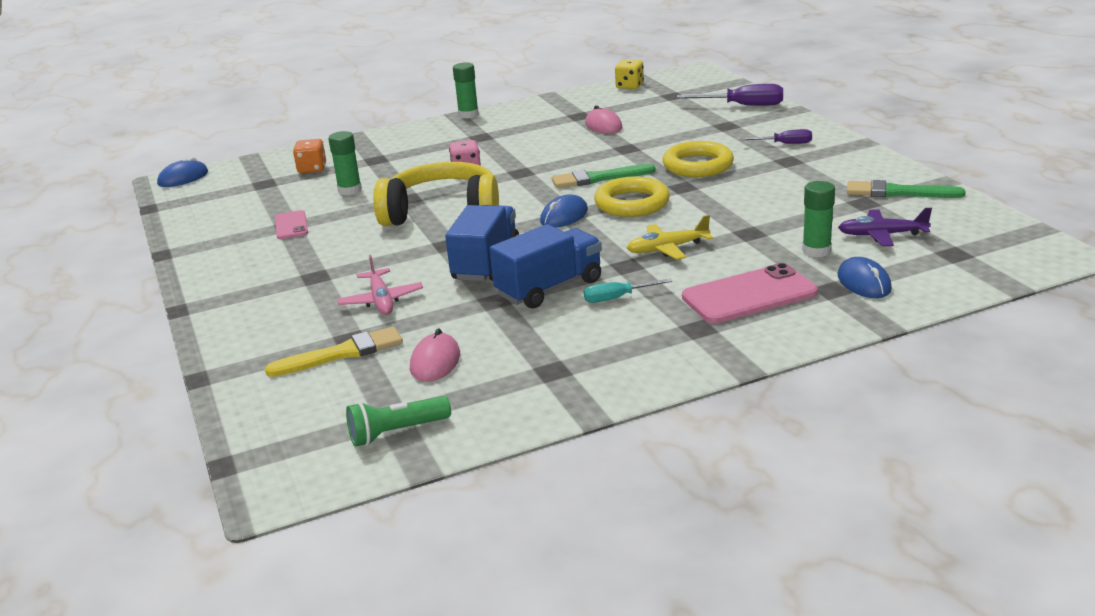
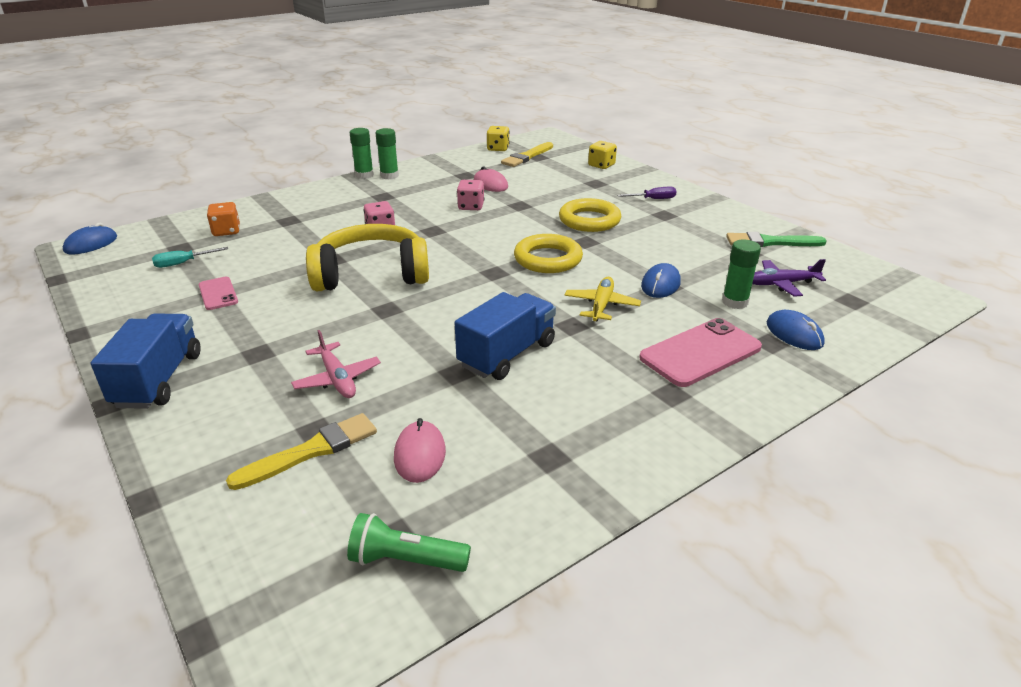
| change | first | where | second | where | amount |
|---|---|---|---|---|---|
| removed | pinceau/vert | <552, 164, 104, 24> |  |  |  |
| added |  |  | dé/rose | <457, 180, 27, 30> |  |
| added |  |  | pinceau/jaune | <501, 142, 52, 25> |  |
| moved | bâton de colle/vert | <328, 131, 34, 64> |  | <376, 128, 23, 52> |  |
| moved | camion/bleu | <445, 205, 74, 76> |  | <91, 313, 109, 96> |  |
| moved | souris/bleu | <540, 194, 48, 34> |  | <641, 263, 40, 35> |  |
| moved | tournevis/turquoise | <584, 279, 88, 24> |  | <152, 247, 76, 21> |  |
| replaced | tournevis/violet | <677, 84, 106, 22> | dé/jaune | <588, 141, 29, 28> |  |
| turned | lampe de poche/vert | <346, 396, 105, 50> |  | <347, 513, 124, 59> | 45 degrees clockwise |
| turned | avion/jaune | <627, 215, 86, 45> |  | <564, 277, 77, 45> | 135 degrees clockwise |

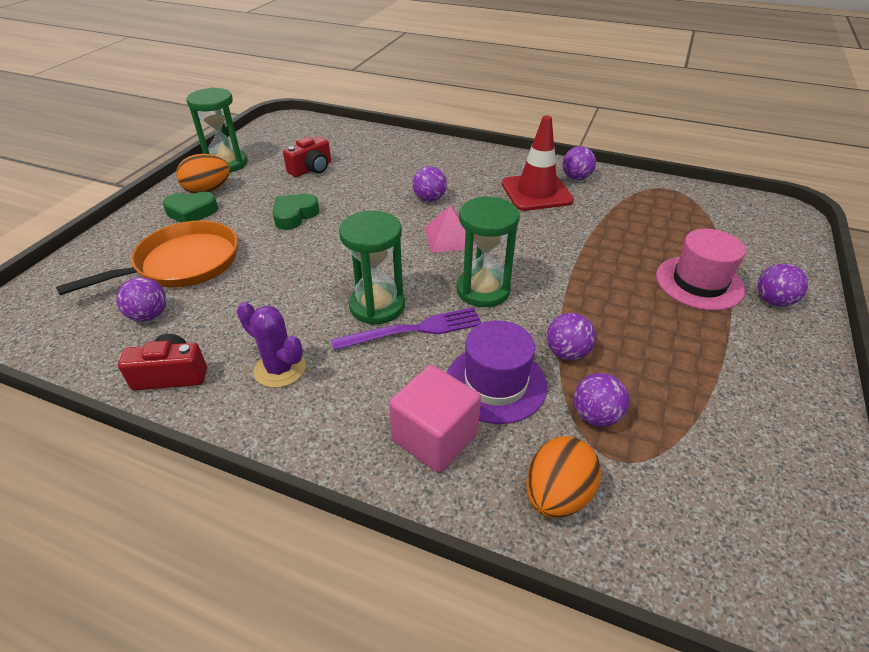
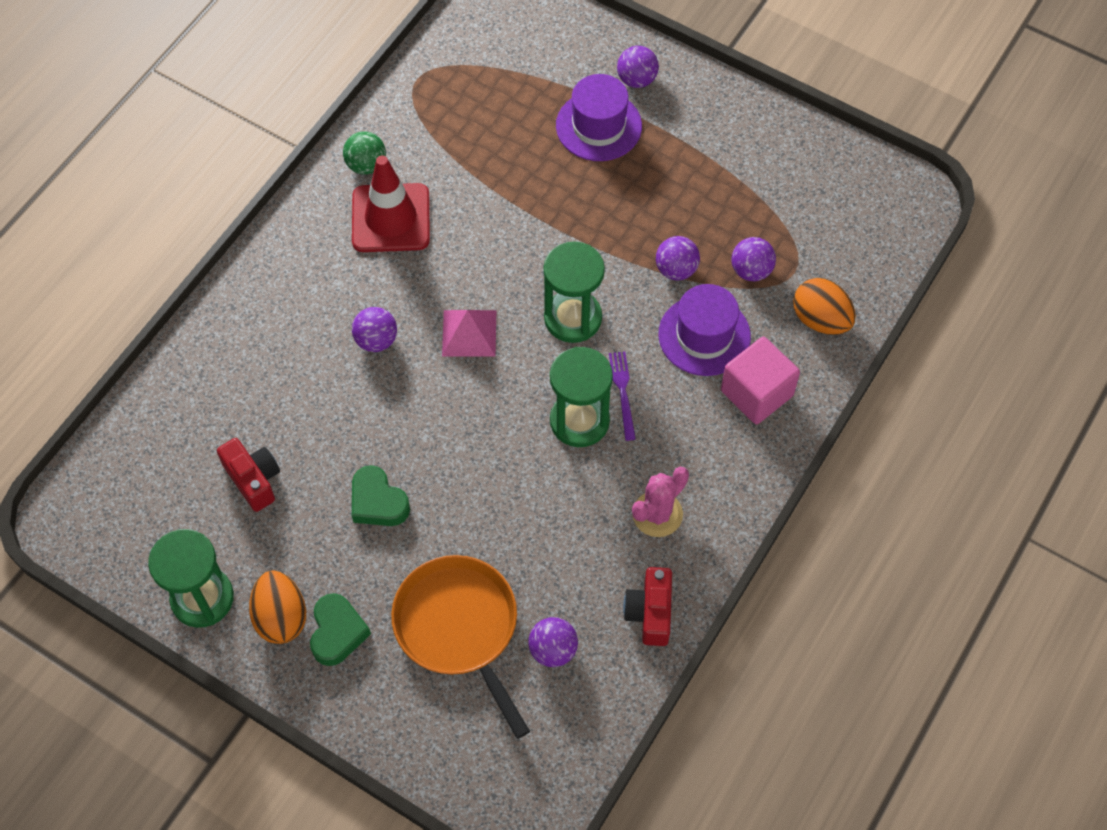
| change | first | where | second | where | amount |
|---|---|---|---|---|---|
| recoloured | cactus/violet | <237, 302, 69, 86> | cactus/rose | <632, 467, 57, 70> |  |
| recoloured | balle/violet | <563, 146, 33, 34> | balle/vert | <343, 132, 43, 43> |  |
| recoloured | chapeau/rose | <656, 229, 90, 82> | chapeau/violet | <556, 74, 86, 87> |  |
| resized | fourchette/violet | <331, 307, 151, 44> |  | <609, 351, 27, 90> | x0.65 |

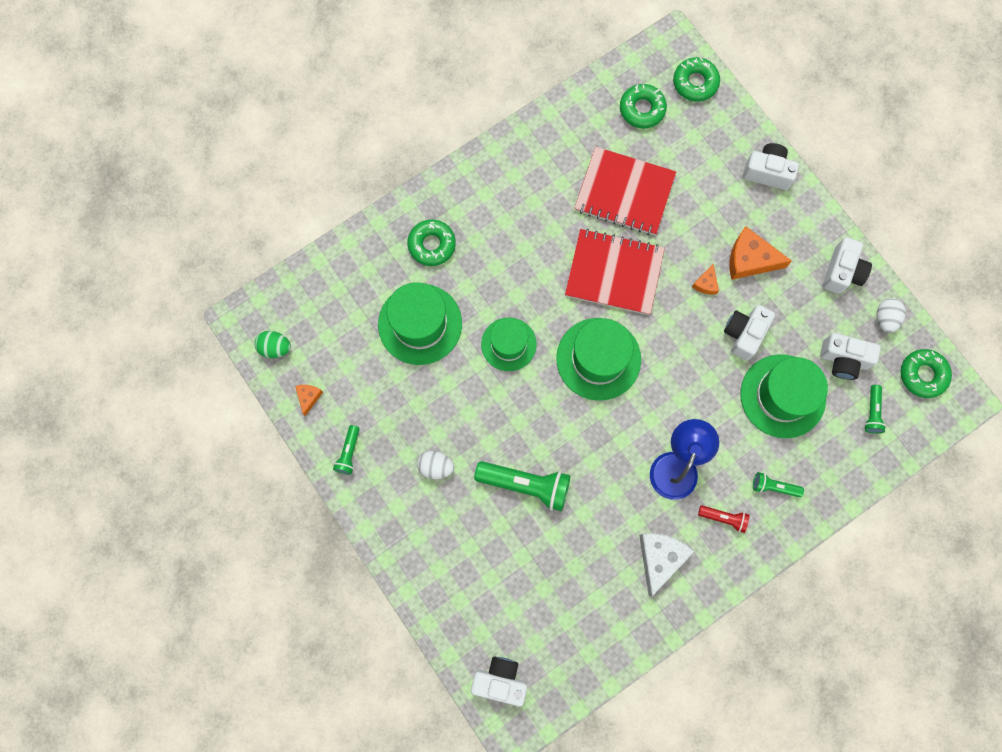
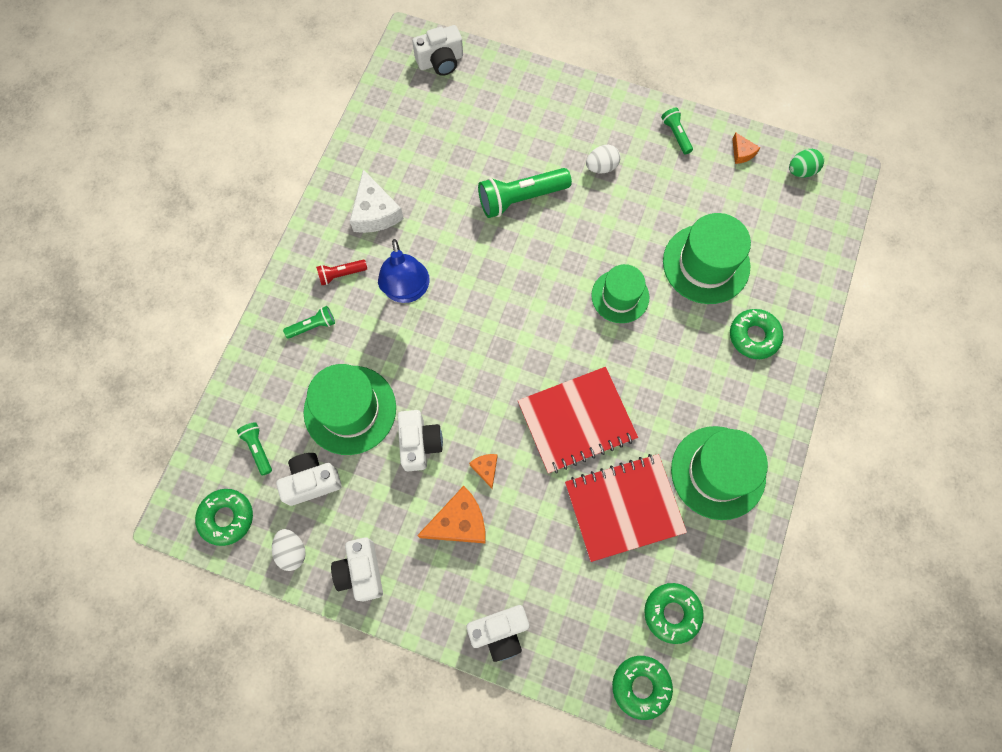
| change | first | where | second | where | amount |
|---|---|---|---|---|---|
| moved | chapeau/vert | <556, 318, 85, 83> |  | <671, 426, 97, 94> |  |

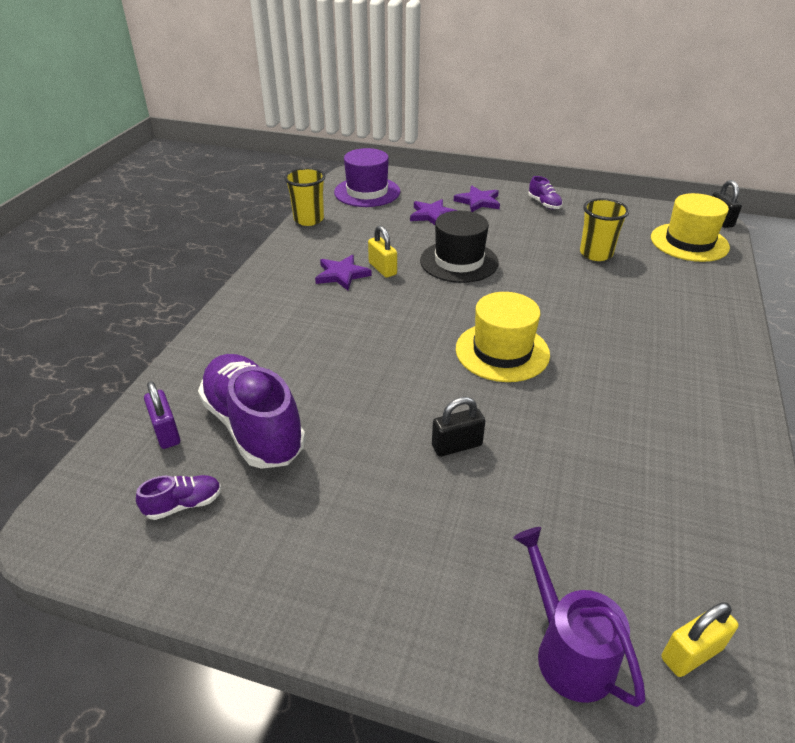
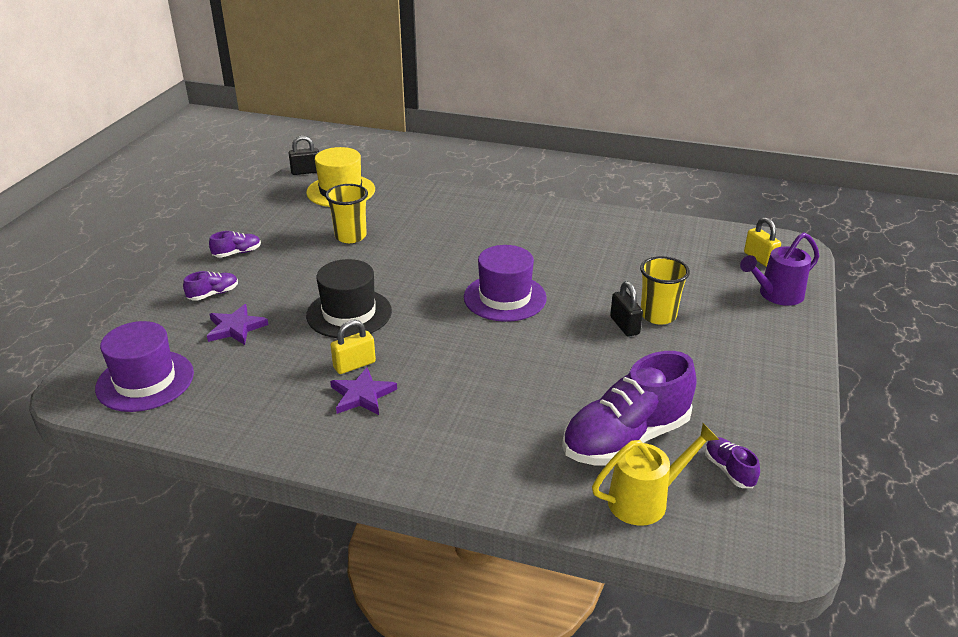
| change | first | where | second | where | amount |
|---|---|---|---|---|---|
| moved | gobelet/jaune | <284, 168, 41, 58> |  | <640, 256, 50, 69> |  |
| replaced | cadenas/violet | <144, 381, 36, 68> | arrosoir/jaune | <592, 423, 127, 103> |  |
| replaced | étoile/violet | <454, 186, 46, 26> | chaussure/violet | <183, 271, 55, 30> |  |
| recoloured | chapeau/jaune | <456, 292, 94, 90> | chapeau/violet | <464, 245, 83, 77> |  |

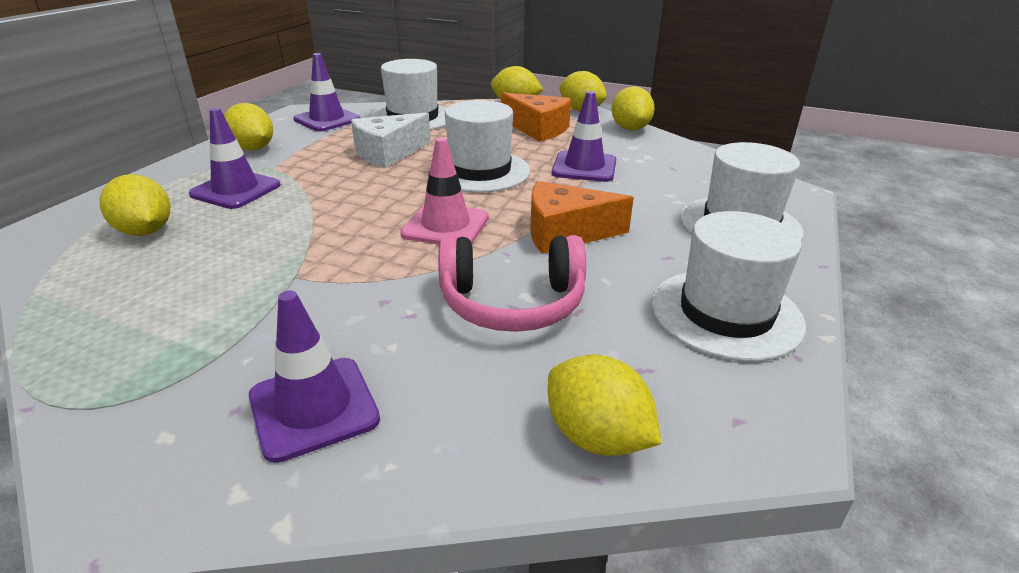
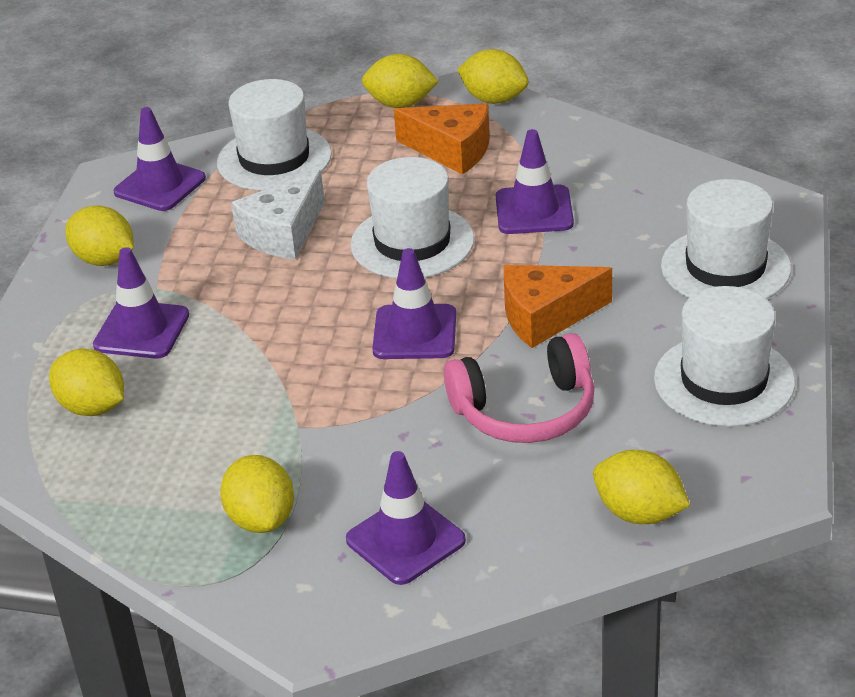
| change | first | where | second | where | amount |
|---|---|---|---|---|---|
| moved | citron/jaune | <611, 86, 44, 44> |  | <220, 455, 74, 78> |  |
| recoloured | cône de chantier/rose | <400, 137, 89, 108> | cône de chantier/violet | <372, 248, 84, 111> |  |

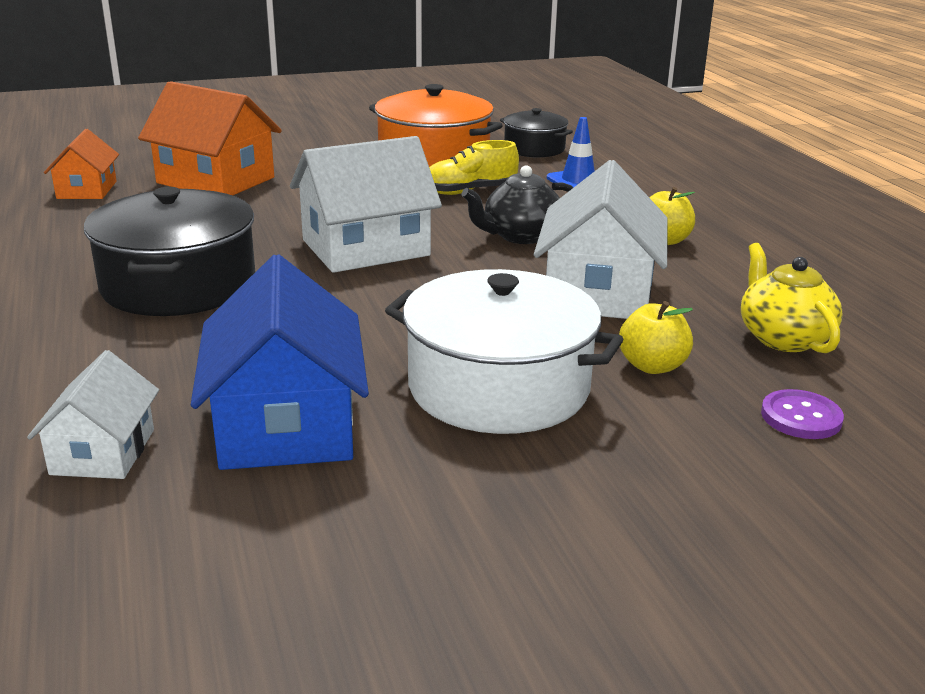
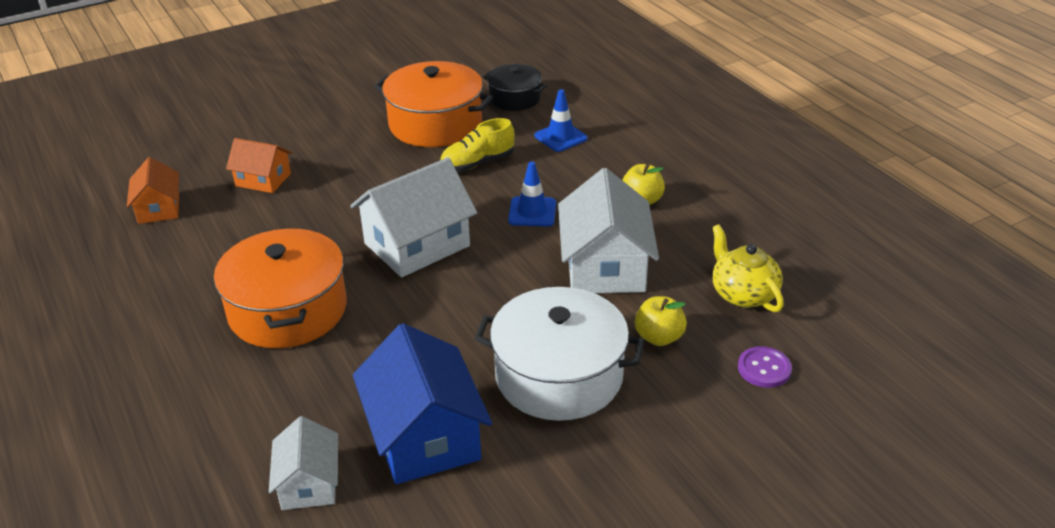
| change | first | where | second | where | amount |
|---|---|---|---|---|---|
| replaced | théière/noir | <462, 165, 112, 79> | cône de chantier/bleu | <508, 162, 48, 65> |  |
| recoloured | marmite/noir | <84, 187, 171, 129> | marmite/orange | <214, 227, 133, 121> |  |
| resized | maison/orange | <138, 81, 144, 114> |  | <226, 138, 66, 55> | x0.57 |

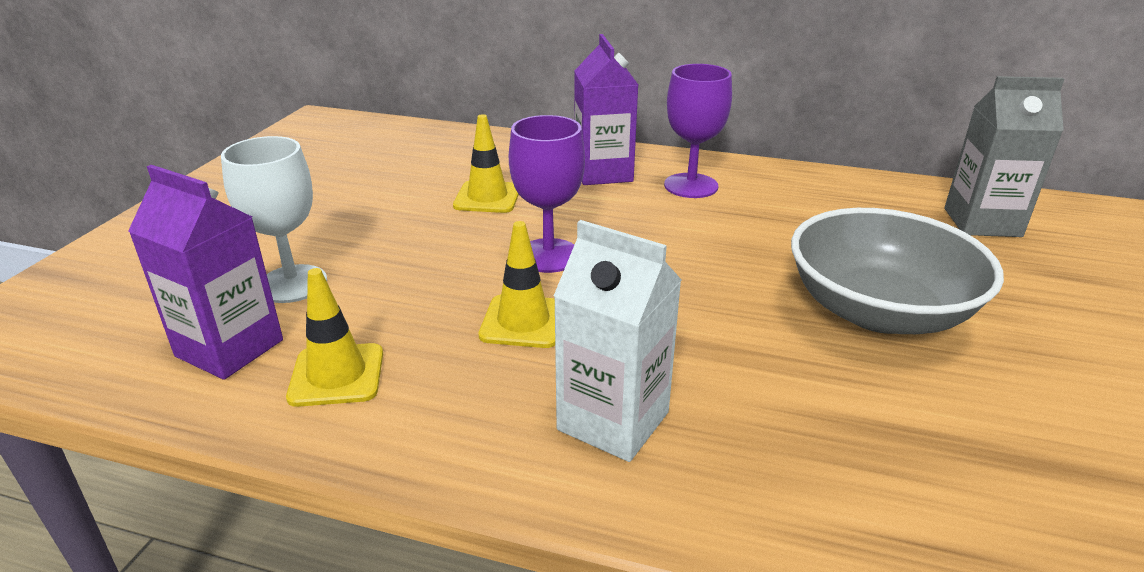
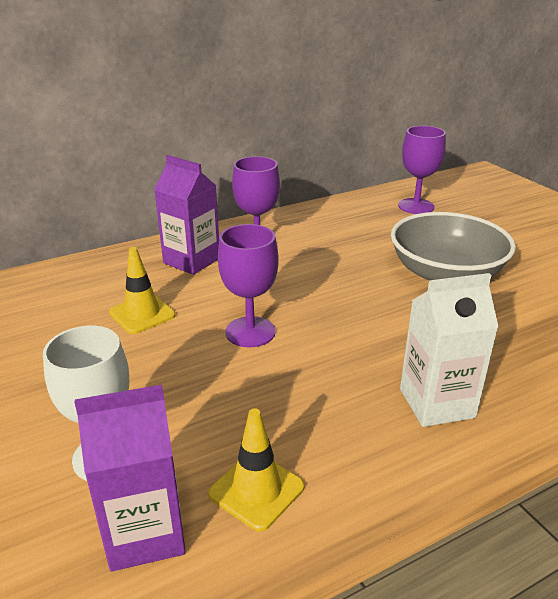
| change | first | where | second | where | amount |
|---|---|---|---|---|---|
| removed | cône de chantier/jaune | <479, 221, 76, 127> |  |  |  |
| replaced | brique de lait/gris | <944, 76, 121, 161> | verre à pied/violet | <398, 126, 48, 88> |  |

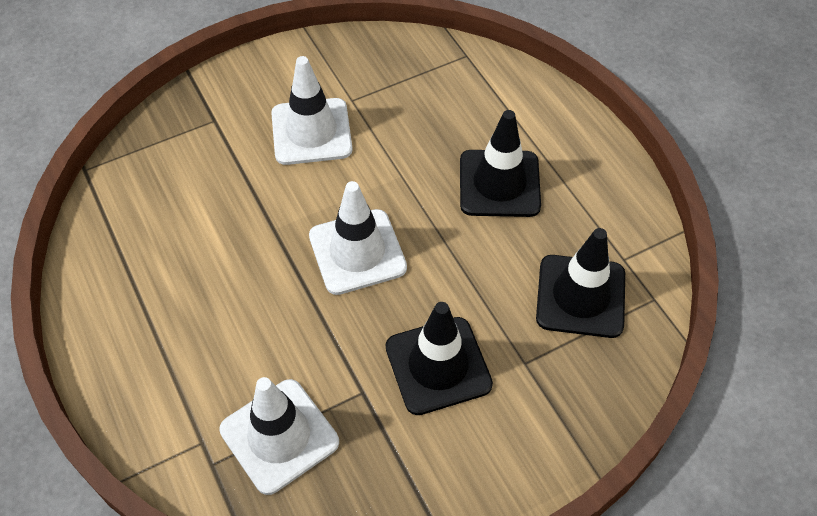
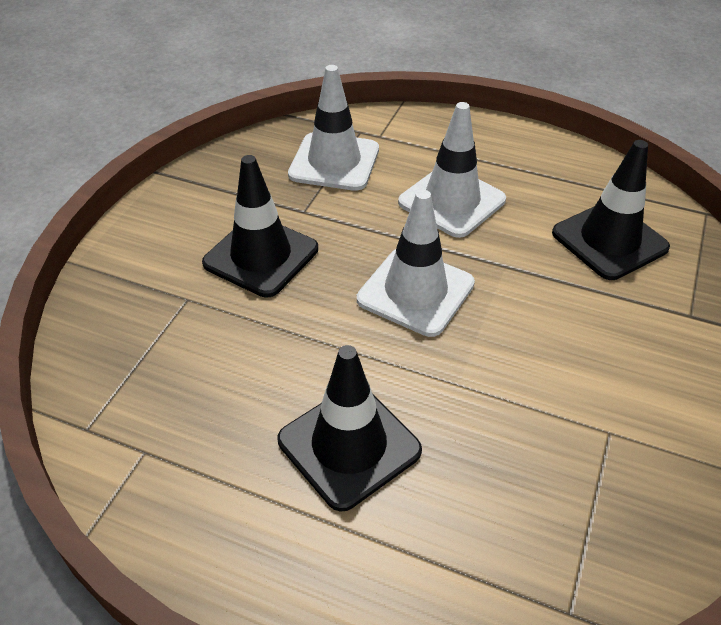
| change | first | where | second | where | amount |
|---|---|---|---|---|---|
| moved | cône de chantier/blanc | <271, 56, 81, 109> |  | <398, 102, 108, 136> |  |
| moved | cône de chantier/noir | <536, 228, 89, 110> |  | <552, 140, 118, 140> |  |

